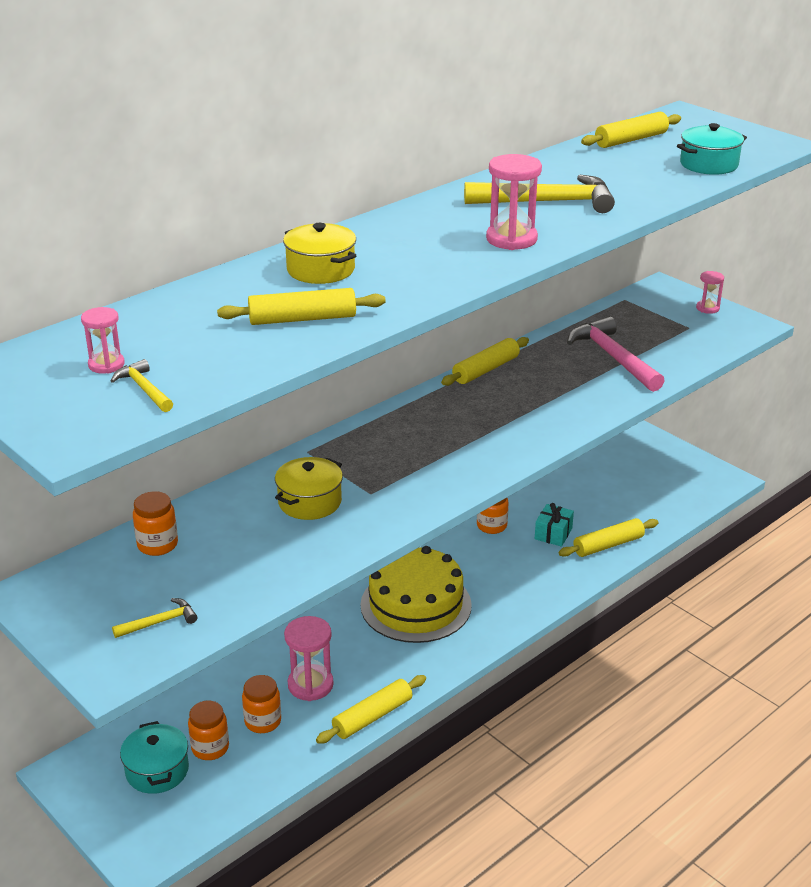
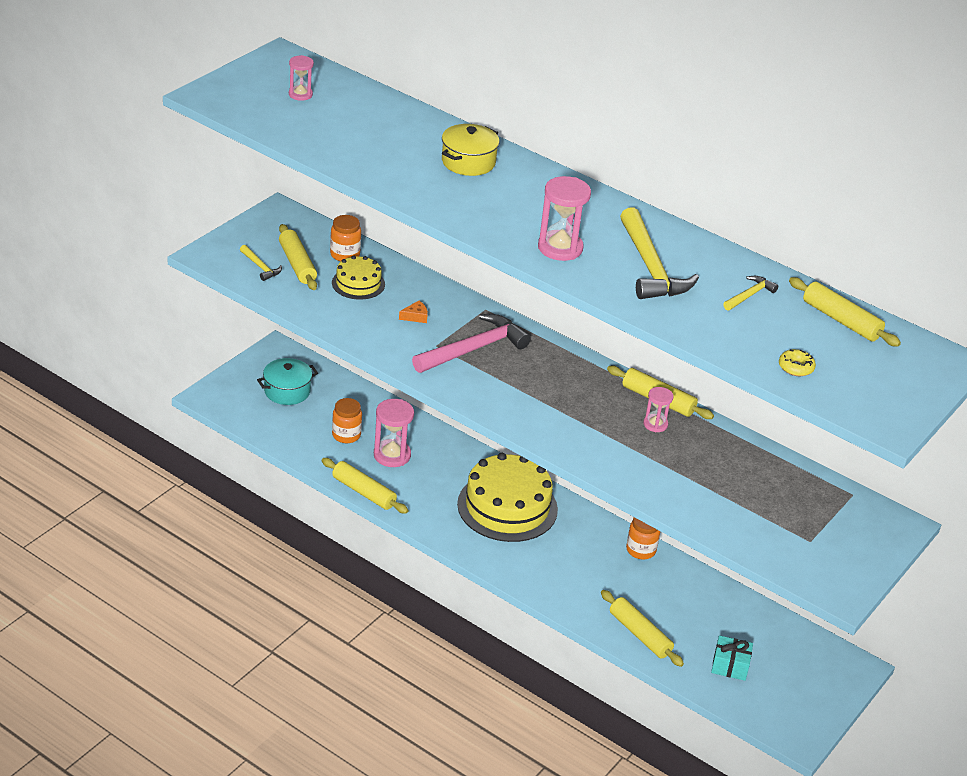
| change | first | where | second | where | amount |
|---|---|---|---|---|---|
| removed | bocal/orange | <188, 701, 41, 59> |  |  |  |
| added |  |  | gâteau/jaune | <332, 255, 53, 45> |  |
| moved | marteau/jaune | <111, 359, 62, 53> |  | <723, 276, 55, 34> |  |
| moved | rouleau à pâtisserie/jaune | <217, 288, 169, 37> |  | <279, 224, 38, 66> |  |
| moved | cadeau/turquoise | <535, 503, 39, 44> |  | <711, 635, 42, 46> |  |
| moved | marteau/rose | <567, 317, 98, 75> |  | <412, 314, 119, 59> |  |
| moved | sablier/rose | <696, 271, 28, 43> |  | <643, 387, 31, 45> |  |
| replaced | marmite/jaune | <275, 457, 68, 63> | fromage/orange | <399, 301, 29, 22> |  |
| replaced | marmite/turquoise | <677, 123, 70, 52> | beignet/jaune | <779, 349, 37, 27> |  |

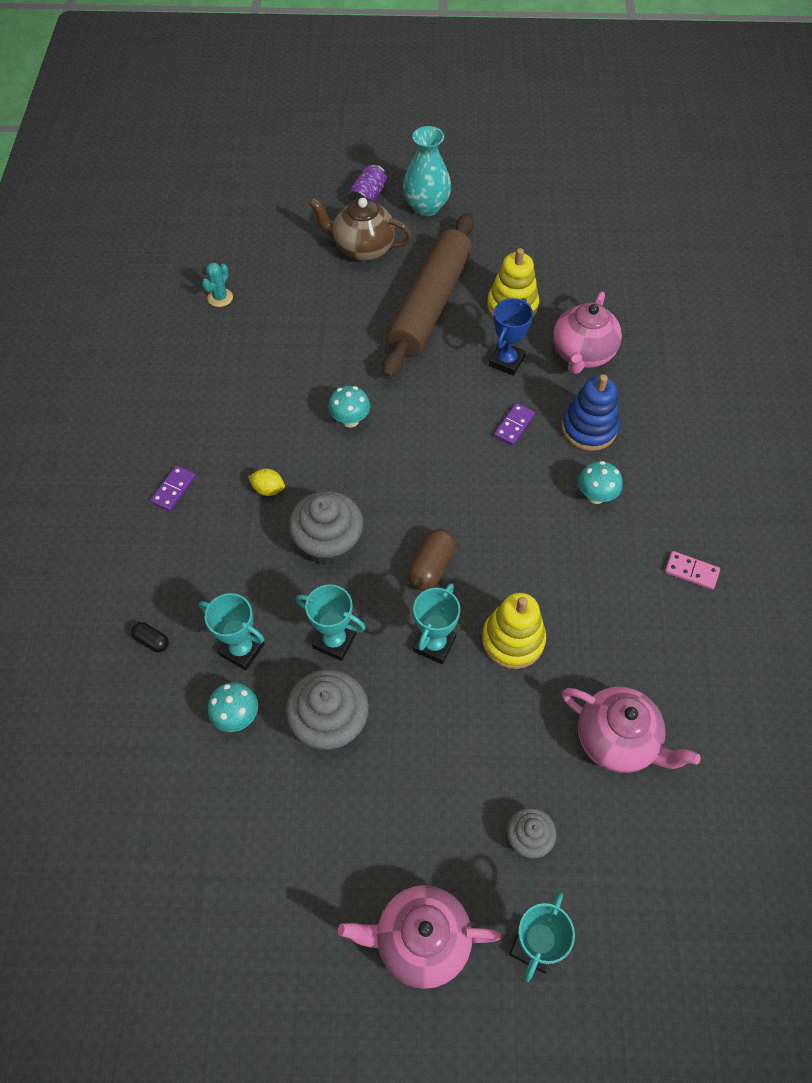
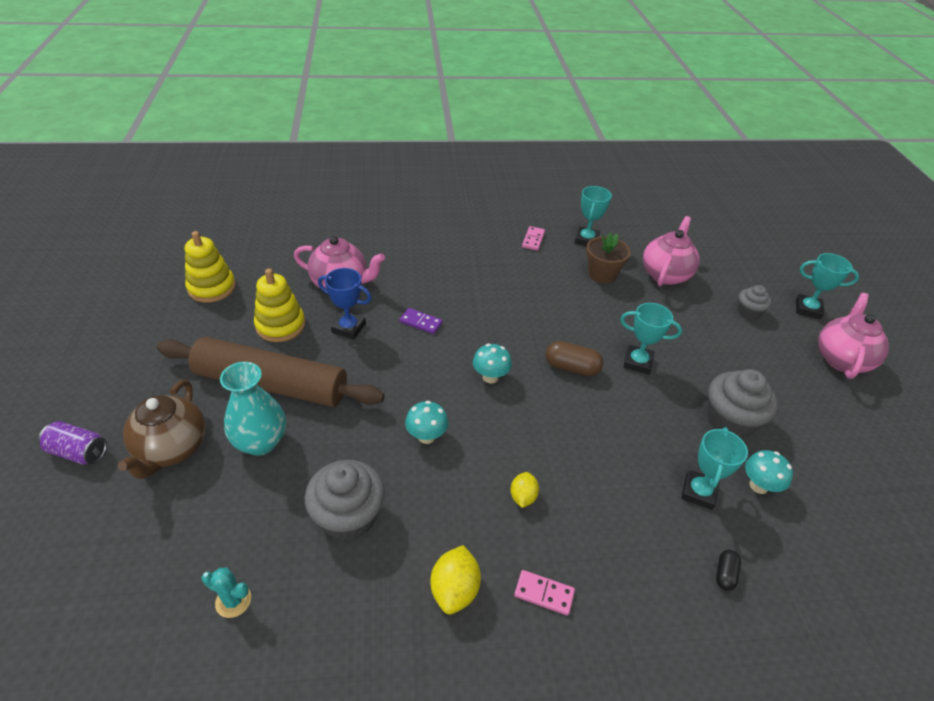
| change | first | where | second | where | amount |
|---|---|---|---|---|---|
| removed | jouet à empiler/bleu | <562, 374, 57, 77> |  |  |  |
| added |  |  | citron/jaune | <431, 545, 50, 69> |  |
| added |  |  | pot de fleurs/marron | <586, 232, 45, 51> |  |
| moved | muffin/gris | <289, 491, 74, 74> |  | <305, 460, 80, 81> |  |
| moved | trophée/turquoise | <295, 584, 71, 77> |  | <575, 186, 37, 60> |  |
| moved | vase/turquoise | <403, 126, 48, 90> |  | <220, 362, 66, 94> |  |
| moved | jouet à empiler/jaune | <482, 593, 64, 76> |  | <185, 231, 51, 72> |  |
| moved | champignon/turquoise | <578, 461, 45, 43> |  | <473, 344, 39, 39> |  |
| recoloured | domino/violet | <150, 465, 46, 46> | domino/rose | <514, 570, 61, 45> |  |
| turned | théière/rose | <338, 885, 163, 104> |  | <818, 293, 71, 86> | 150 degrees counterclockwise |

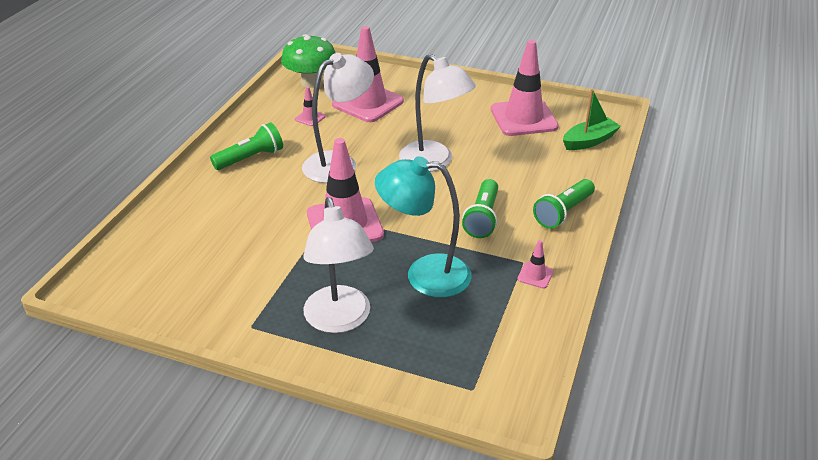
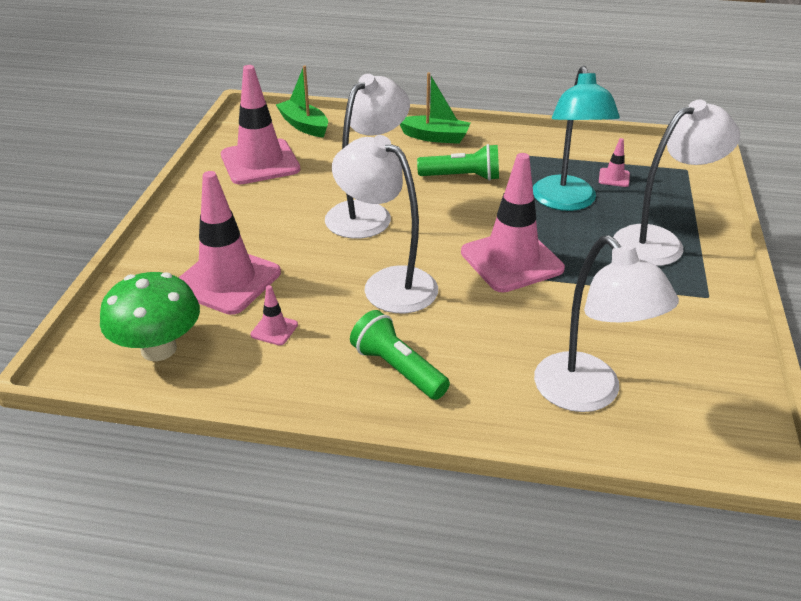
| change | first | where | second | where | amount |
|---|---|---|---|---|---|
| added |  |  | lampe/blanc | <534, 235, 145, 177> |  |
| moved | cône de chantier/rose | <517, 240, 37, 49> |  | <599, 138, 31, 49> |  |
| replaced | lampe de poche/vert | <533, 179, 62, 50> | bateau/vert | <400, 72, 70, 72> |  |

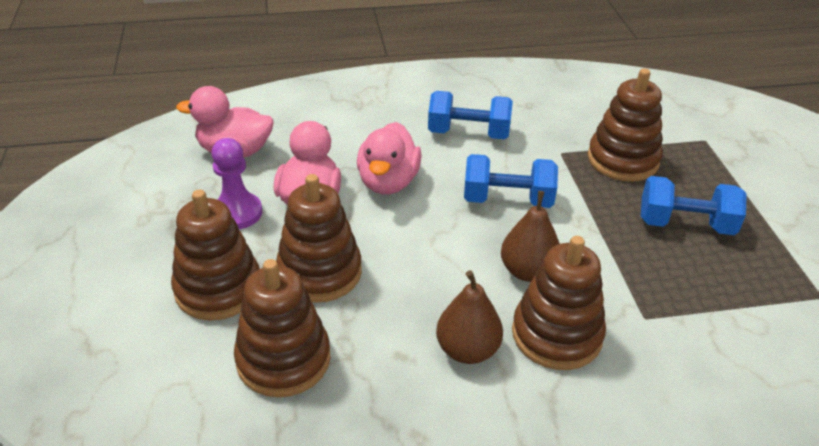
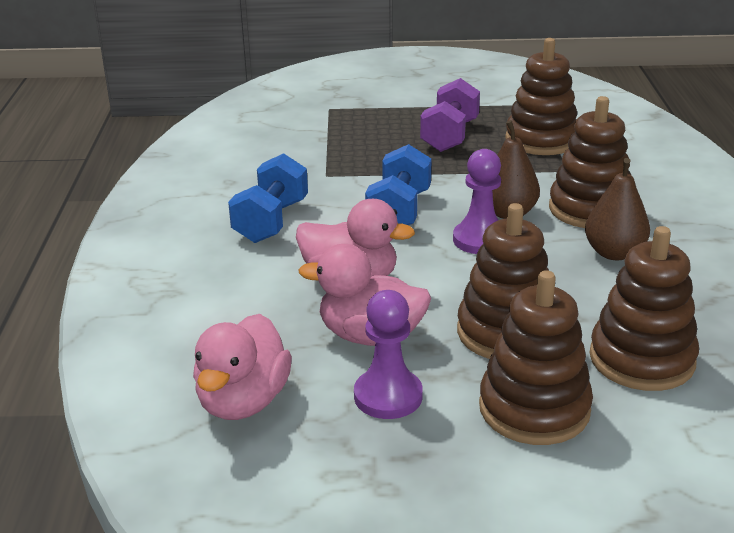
| change | first | where | second | where | amount |
|---|---|---|---|---|---|
| added |  |  | pion/violet | <453, 149, 48, 105> |  |
| moved | jouet à empiler/marron | <588, 68, 75, 114> |  | <505, 38, 72, 117> |  |
| recoloured | haltère/bleu | <641, 176, 106, 59> | haltère/violet | <420, 78, 60, 74> |  |

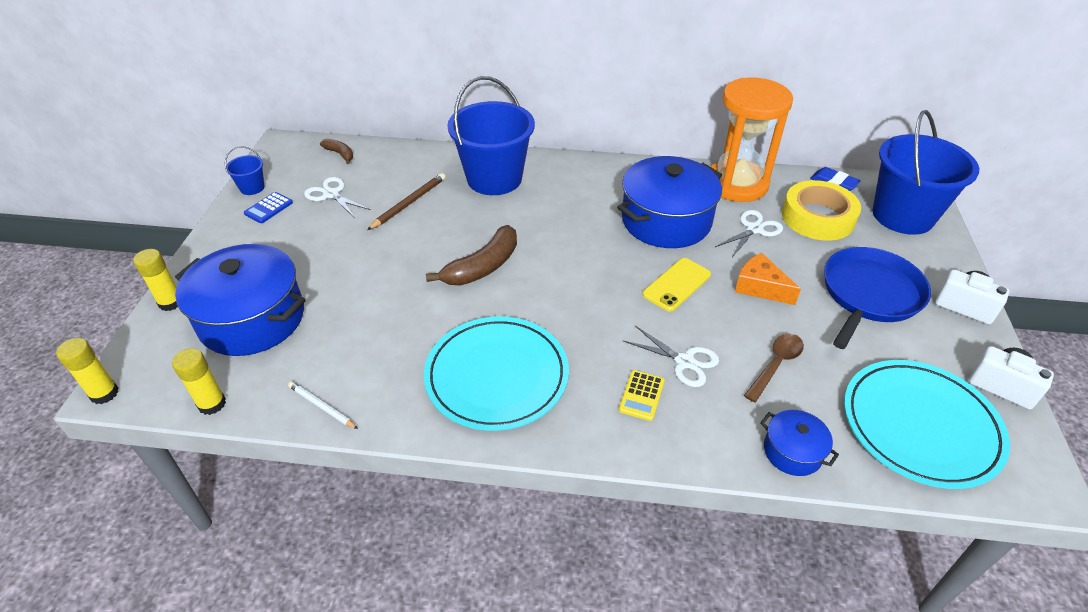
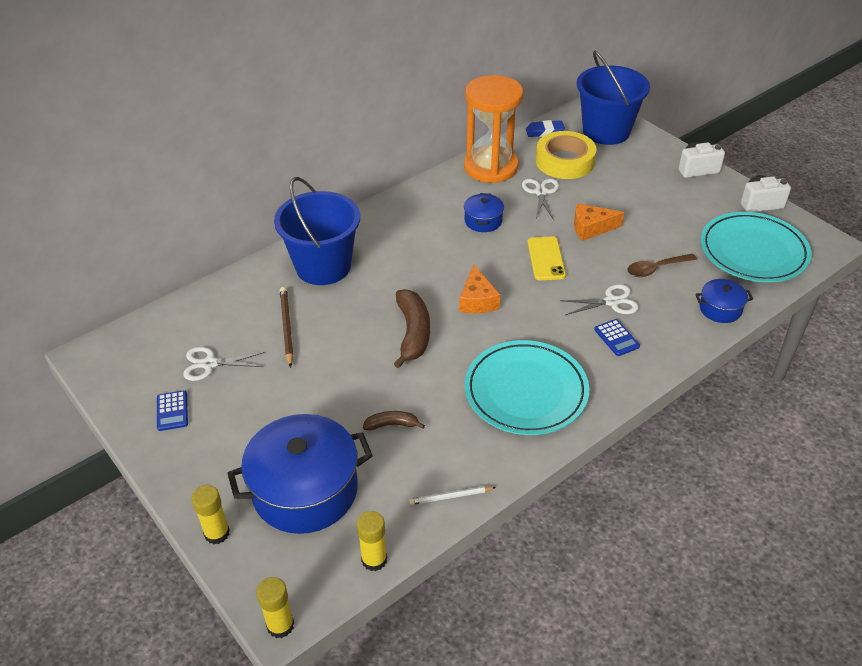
| change | first | where | second | where | amount |
|---|---|---|---|---|---|
| removed | seau/bleu | <225, 146, 40, 49> |  |  |  |
| removed | poêle/bleu | <824, 247, 107, 102> |  |  |  |
| added |  |  | fromage/orange | <459, 265, 41, 48> |  |
| moved | banane/marron | <320, 139, 33, 25> |  | <363, 411, 62, 19> |  |
| recoloured | calculatrice/jaune | <619, 370, 46, 51> | calculatrice/bleu | <594, 319, 46, 37> |  |
| turned | cuillère/marron | <744, 334, 60, 68> |  | <627, 254, 70, 23> | 105 degrees counterclockwise |
| resized | marmite/bleu | <617, 156, 105, 92> |  | <464, 193, 40, 39> | x0.47 |

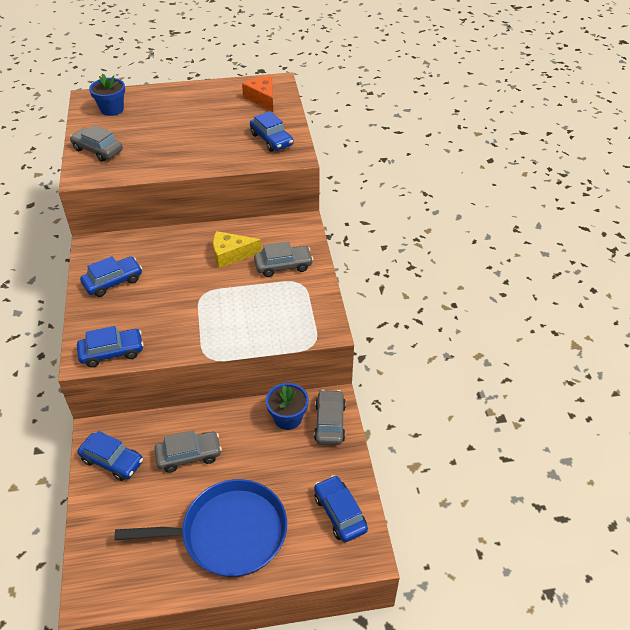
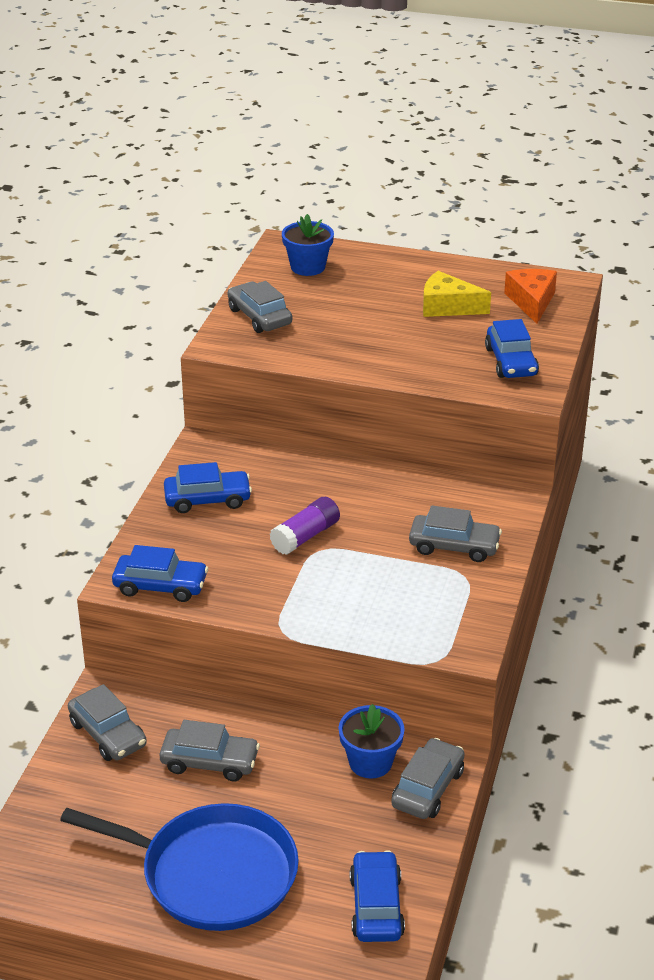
| change | first | where | second | where | amount |
|---|---|---|---|---|---|
| added |  |  | bâton de colle/violet | <270, 497, 70, 58> |  |
| moved | fromage/jaune | <213, 231, 49, 37> |  | <423, 271, 68, 46> |  |
| recoloured | voiture/bleu | <77, 431, 66, 50> | voiture/gris | <68, 684, 79, 77> |  |

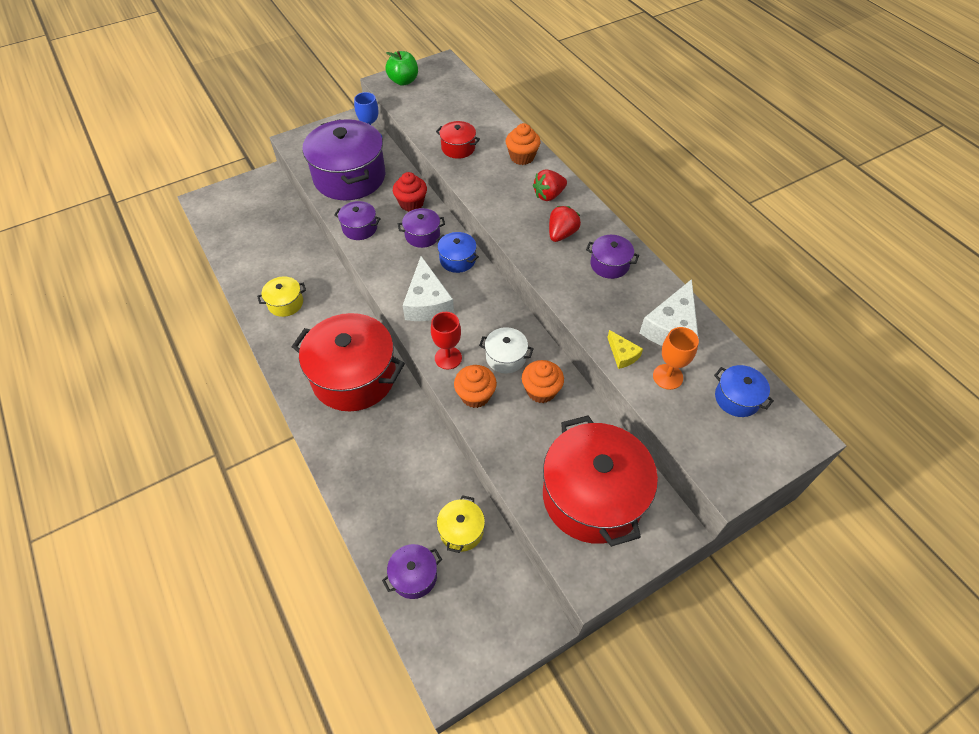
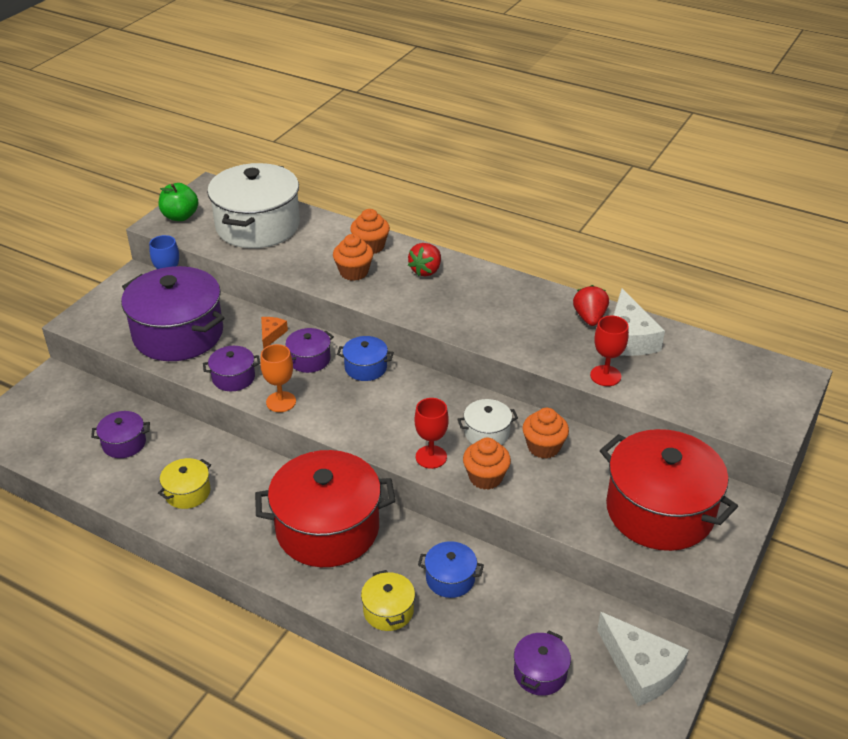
| change | first | where | second | where | amount |
|---|---|---|---|---|---|
| removed | marmite/rouge | <436, 121, 44, 38> |  |  |  |
| added |  |  | marmite/blanc | <207, 163, 93, 85> |  |
| added |  |  | muffin/orange | <333, 234, 40, 47> |  |
| moved | fromage/blanc | <402, 256, 52, 65> |  | <597, 612, 92, 94> |  |
| moved | marmite/jaune | <437, 495, 48, 58> |  | <361, 570, 54, 61> |  |
| moved | fraise/rouge | <549, 206, 32, 36> |  | <573, 285, 36, 41> |  |
| moved | marmite/violet | <586, 235, 53, 44> |  | <91, 411, 59, 47> |  |
| moved | verre à pied/orange | <653, 327, 46, 63> |  | <260, 344, 36, 68> |  |
| moved | marmite/bleu | <714, 365, 60, 52> |  | <418, 541, 66, 57> |  |
| replaced | muffin/rouge | <393, 172, 34, 40> | fromage/orange | <261, 317, 27, 32> |  |
| replaced | fromage/jaune | <607, 330, 36, 39> | verre à pied/rouge | <590, 316, 39, 70> |  |

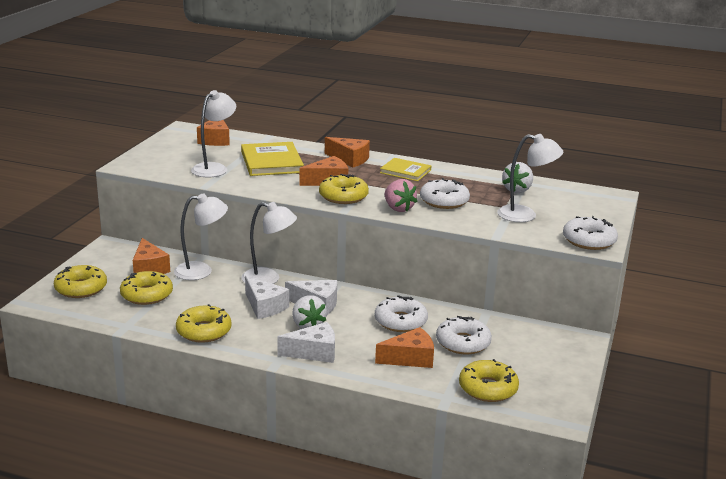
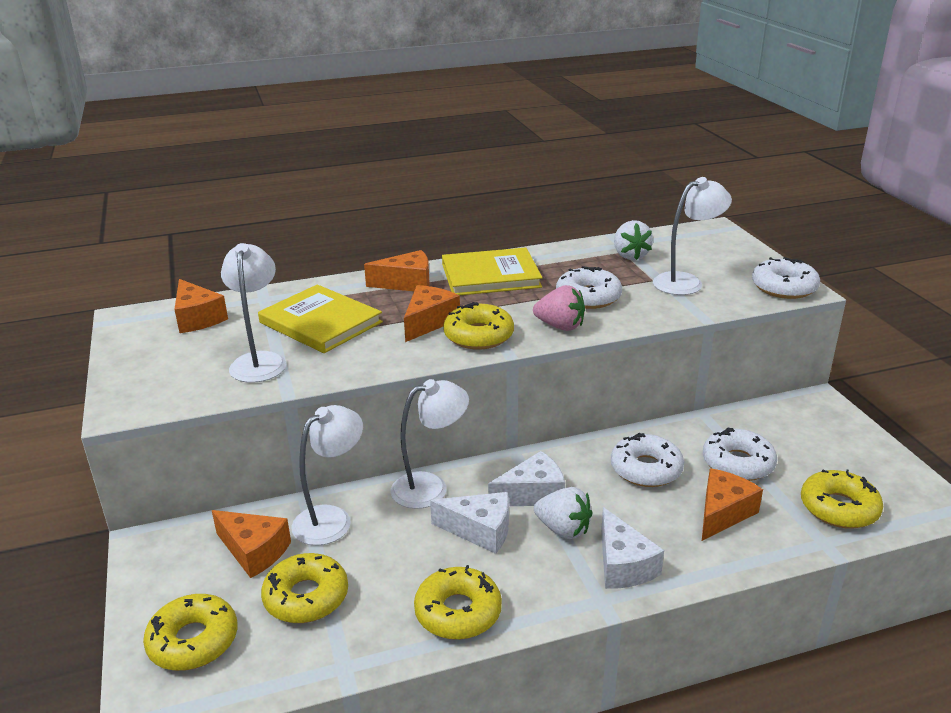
| change | first | where | second | where | amount |
|---|---|---|---|---|---|
| turned | fromage/blanc | <277, 322, 58, 41> |  | <601, 507, 63, 82> | 120 degrees clockwise |
| resized | livre/jaune | <380, 158, 51, 23> |  | <442, 247, 101, 48> | x1.59 |

